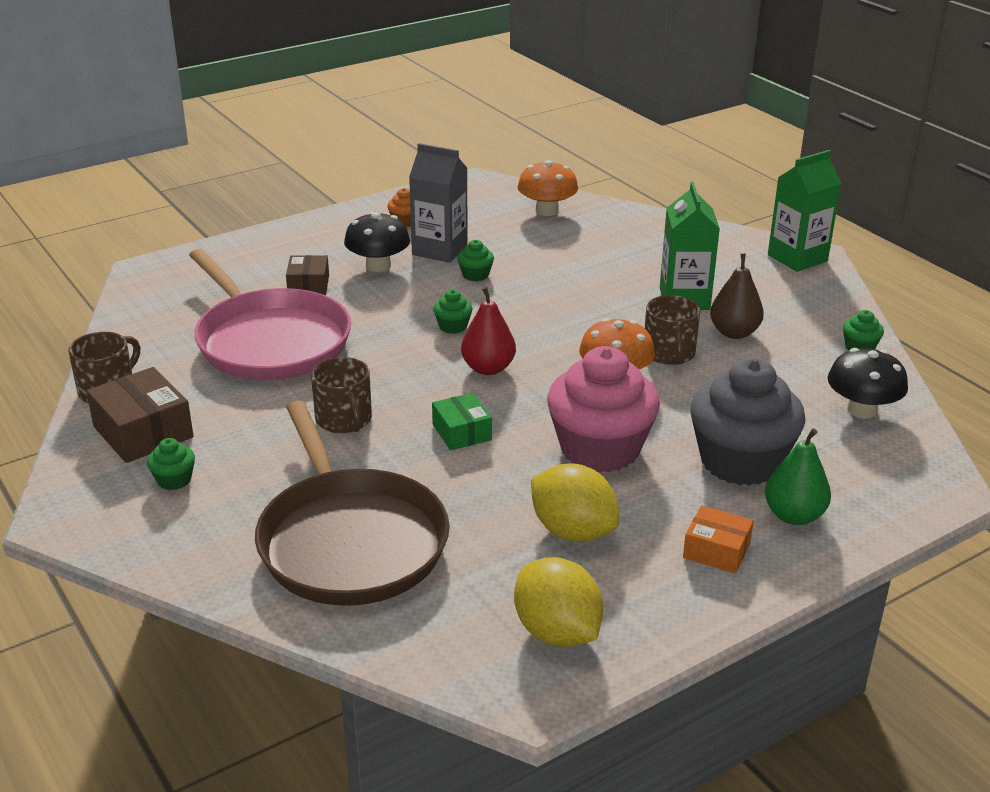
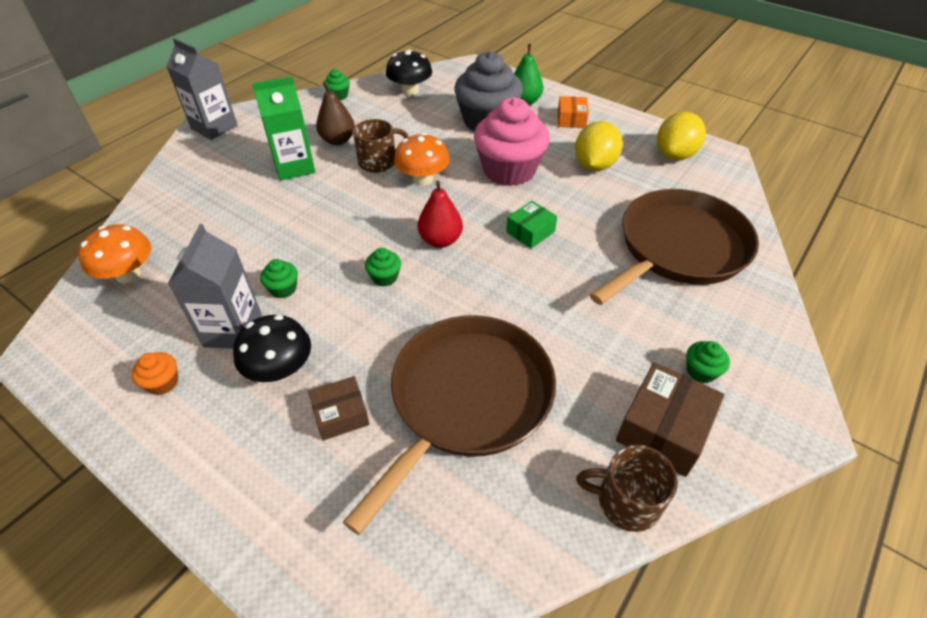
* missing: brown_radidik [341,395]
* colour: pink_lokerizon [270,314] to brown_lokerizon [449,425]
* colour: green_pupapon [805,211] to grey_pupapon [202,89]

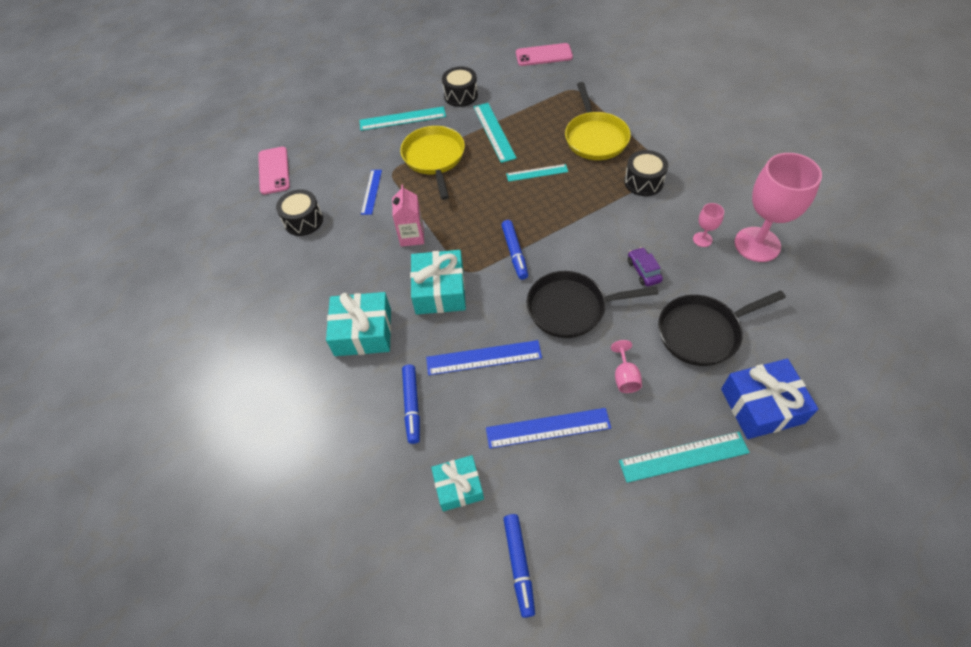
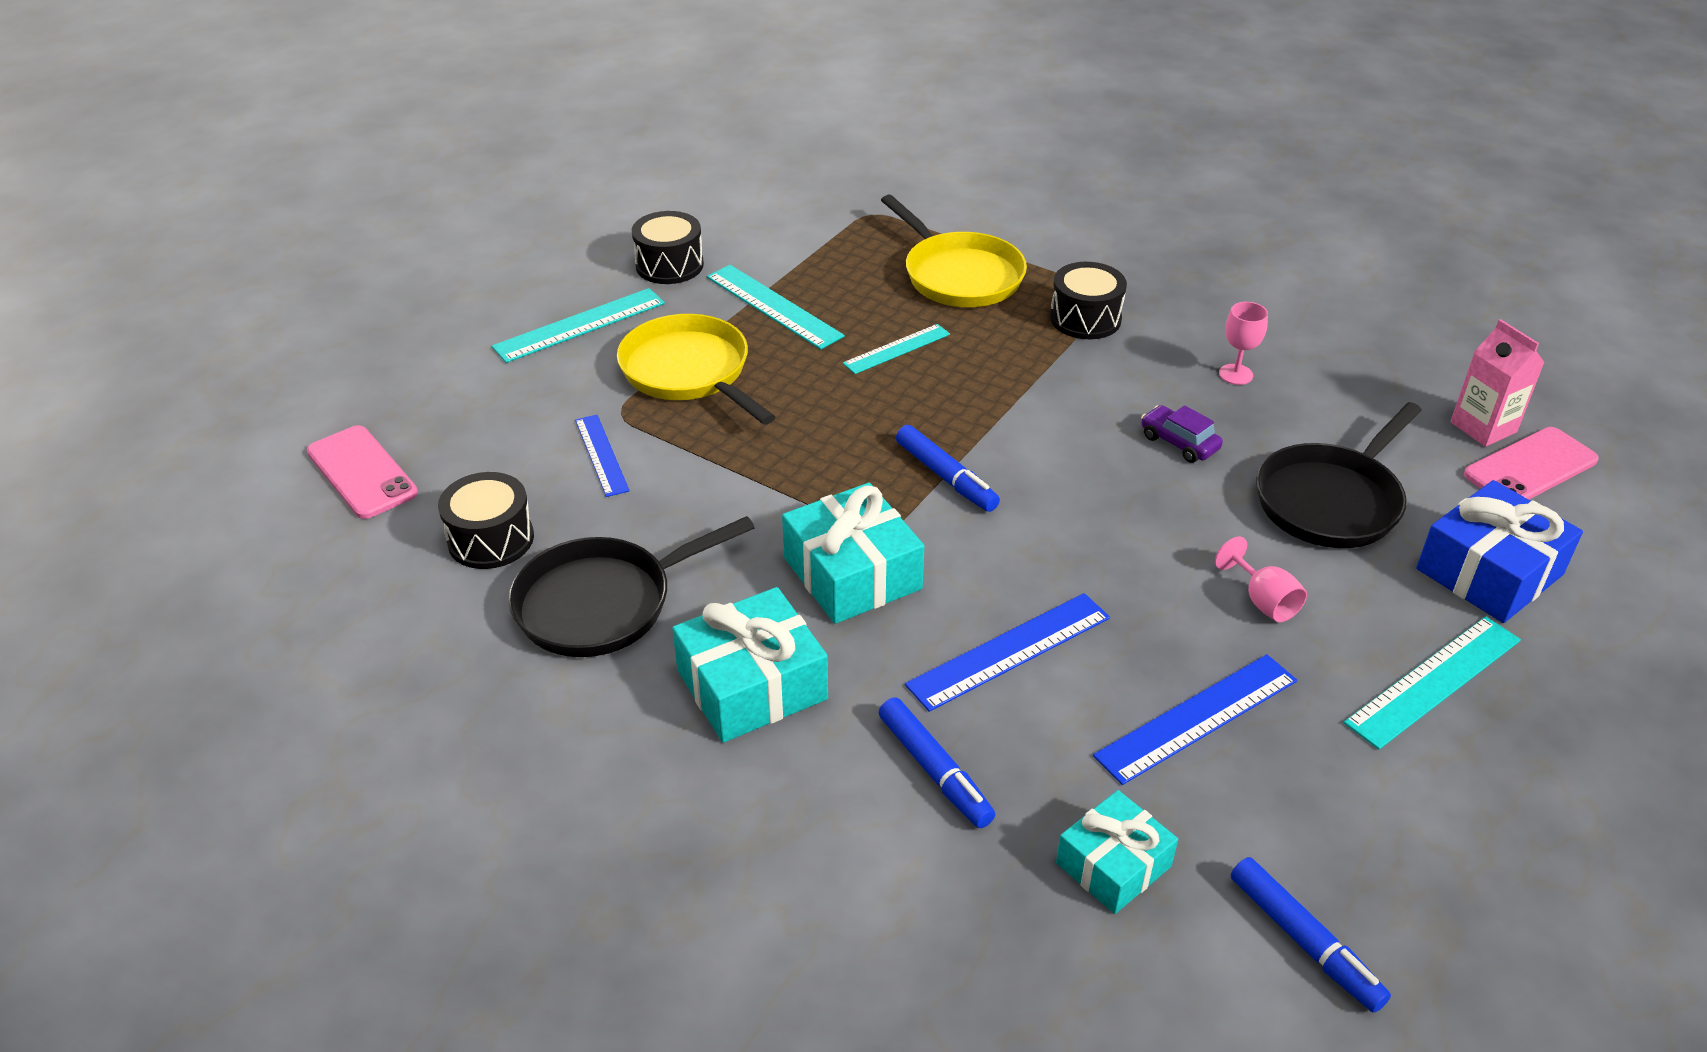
* missing: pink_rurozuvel [778,207]
* relocated: pink_pupapon [408,215] to [1497,383]
* relocated: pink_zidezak [544,54] to [1531,463]
* relocated: black_lokerizon [592,304] to [632,586]

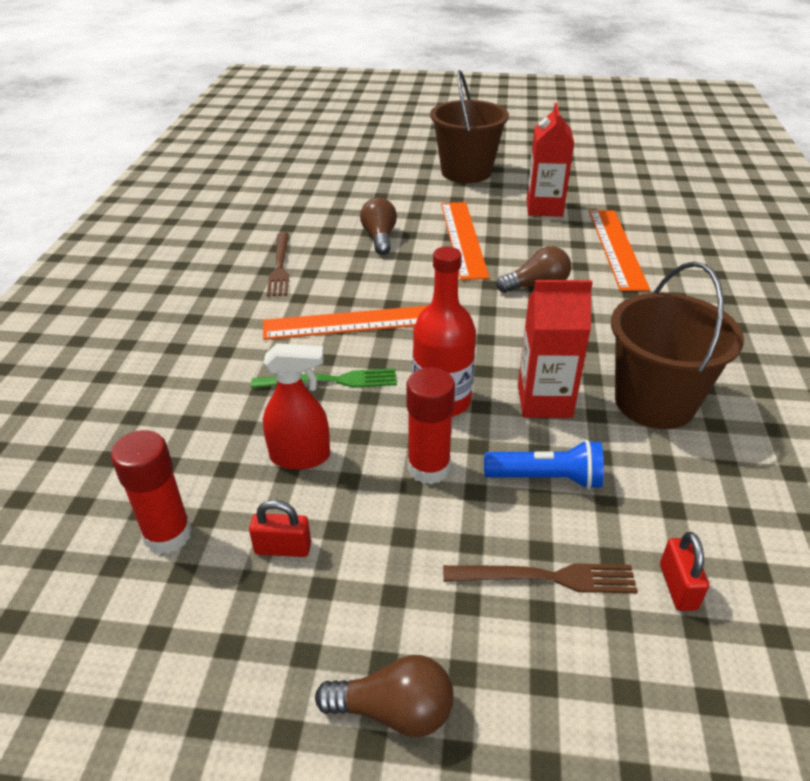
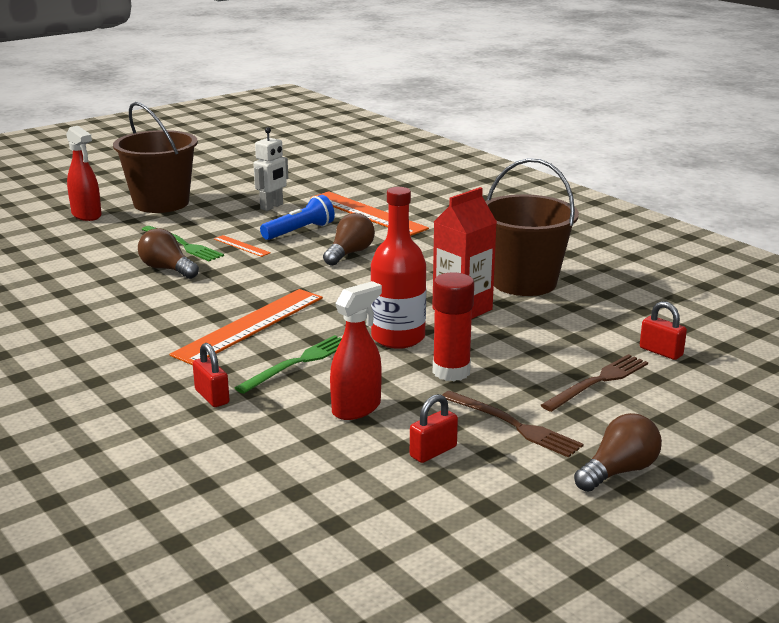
* missing: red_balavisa [151,492]
* appeared: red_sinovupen [84,173]
* appeared: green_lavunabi [182,243]
* appeared: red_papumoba [211,375]
* relocated: brown_lavunabi [278,264] to [513,424]
* relocated: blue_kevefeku [544,465] to [297,217]
* exchanged: red_pupapon [550,160] to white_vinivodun [270,169]
* size: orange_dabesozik [465,241] = [242,246] x0.45

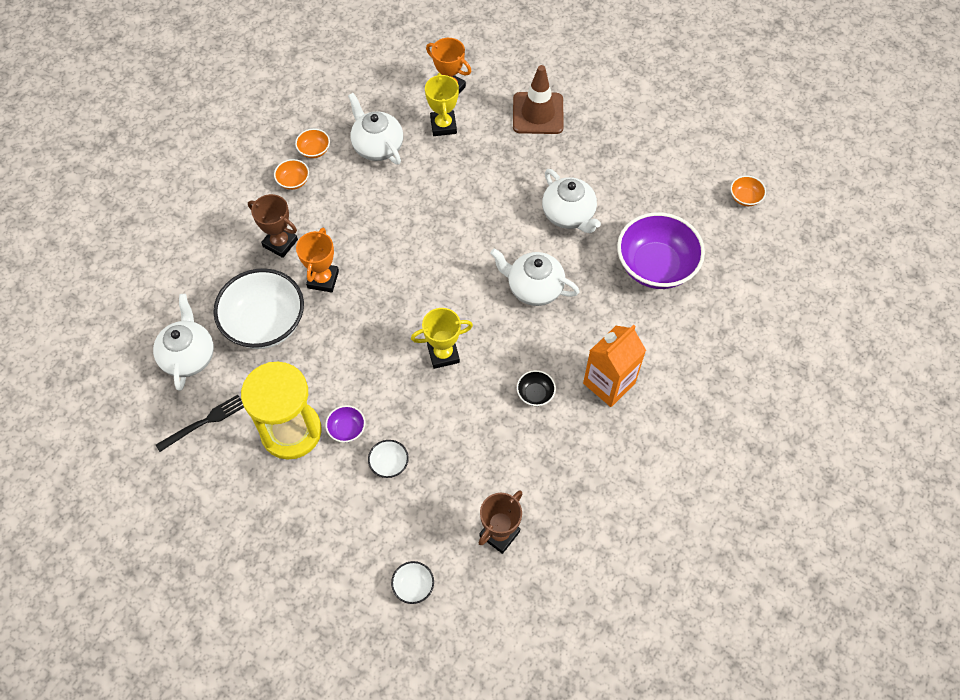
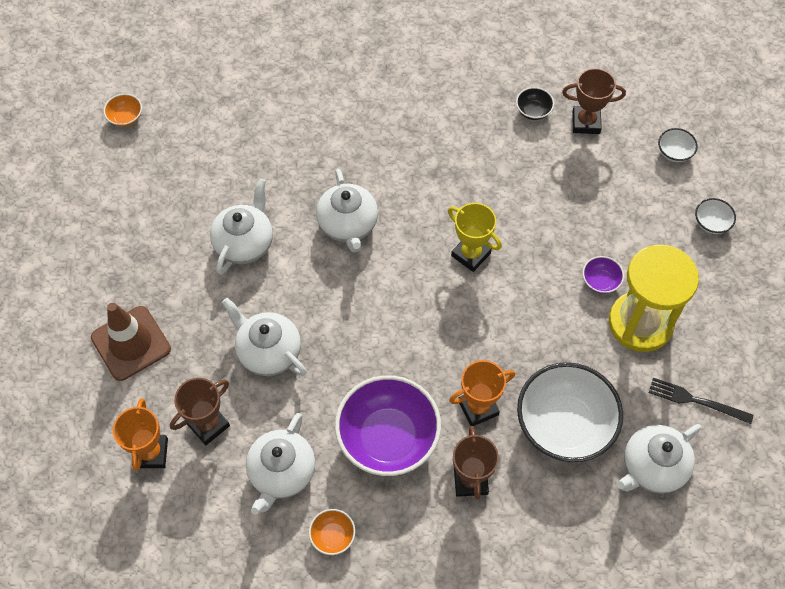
* missing: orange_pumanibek [291,174]
* missing: orange_pupapon [614,366]
* appeared: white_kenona [264,337]
* relocated: white_pumanibek [388,459] to [715,216]
* relocated: black_pumanibek [536,388] to [535,103]
* relocated: purple_pumanibek [661,250] to [388,425]
* colour: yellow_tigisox [442,104] to brown_tigisox [200,411]

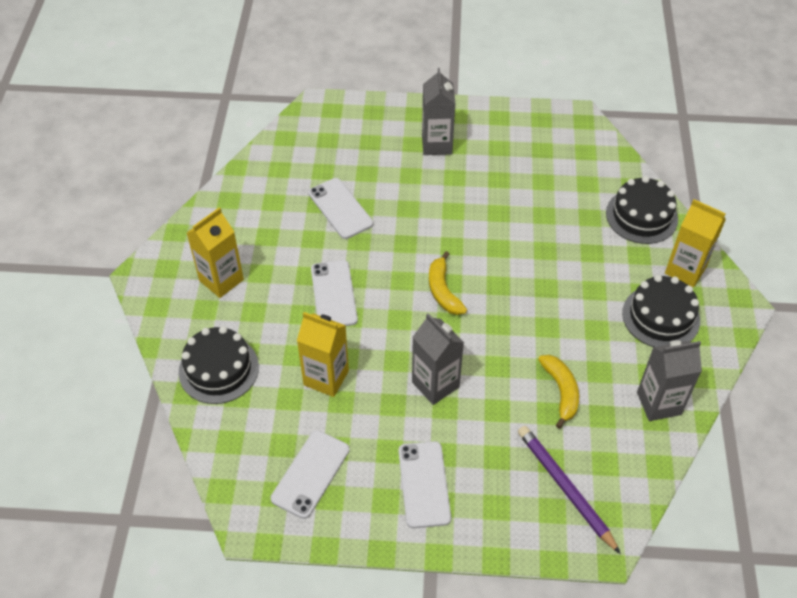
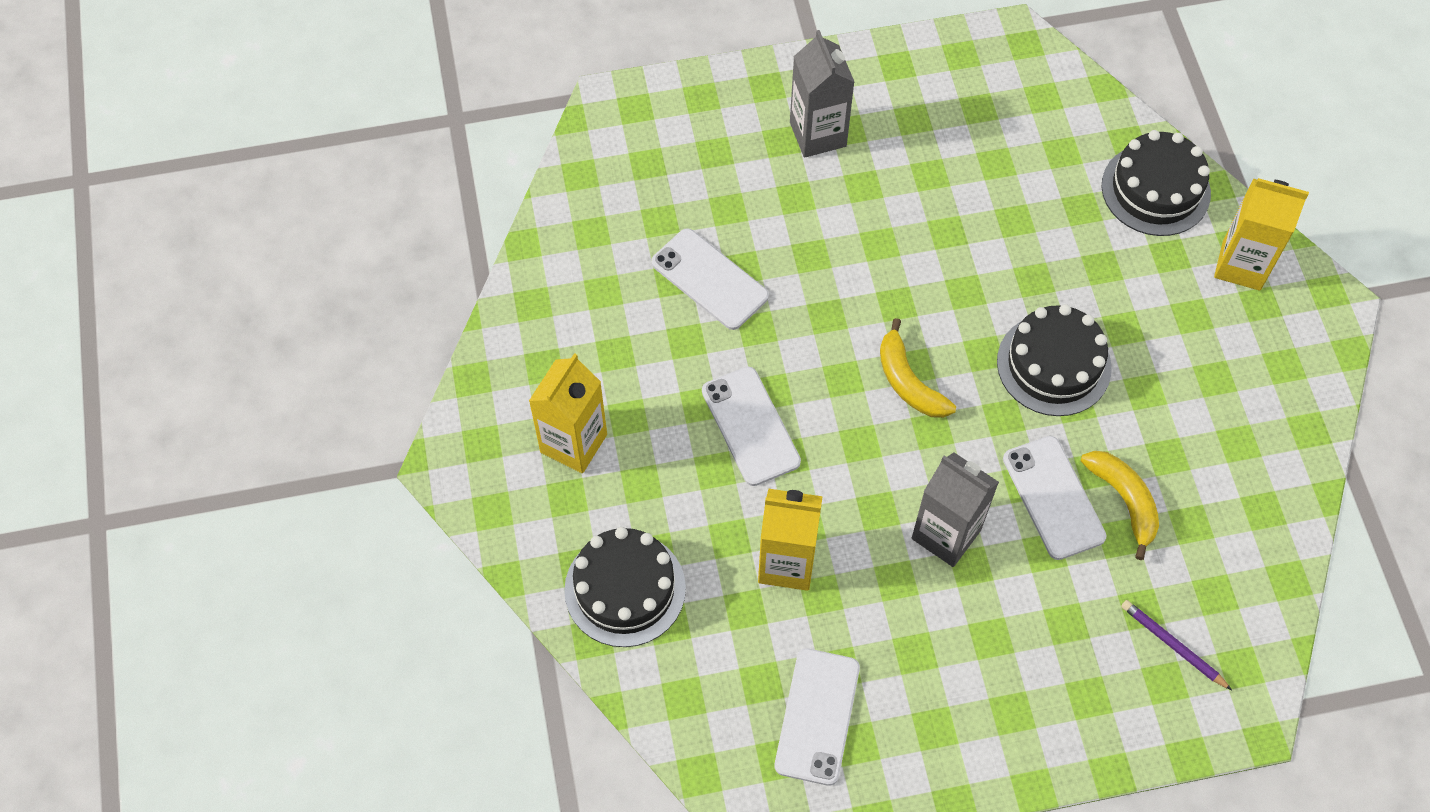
* missing: grey_pupapon [669,380]
* relocated: white_zidezak [425,484] to [1055,498]
* relocated: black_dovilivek [661,311] to [1054,360]
* size: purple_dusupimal [569,490] = [1176,645] x0.59

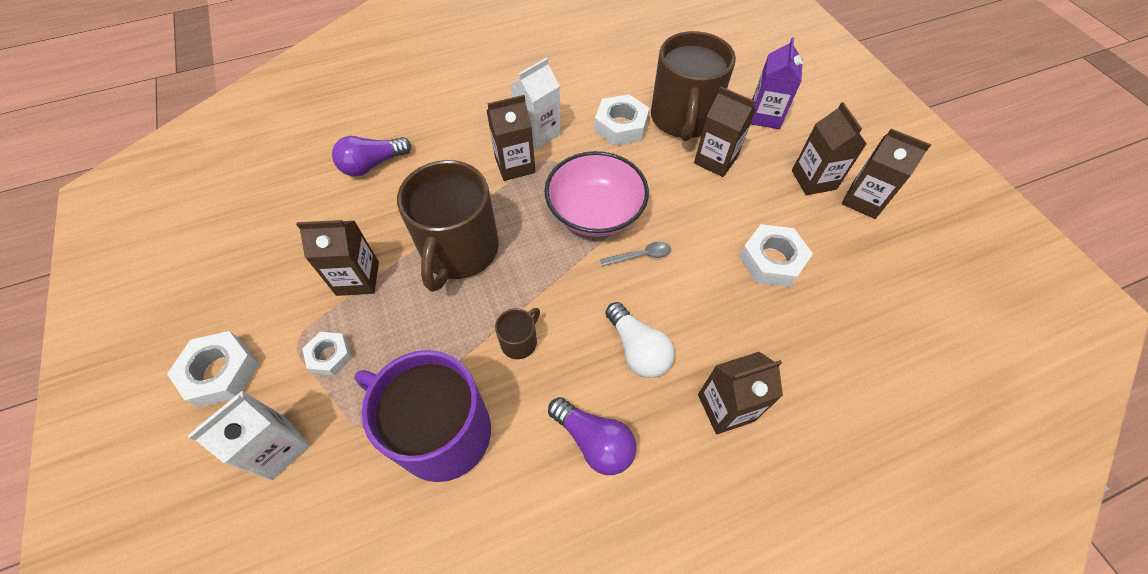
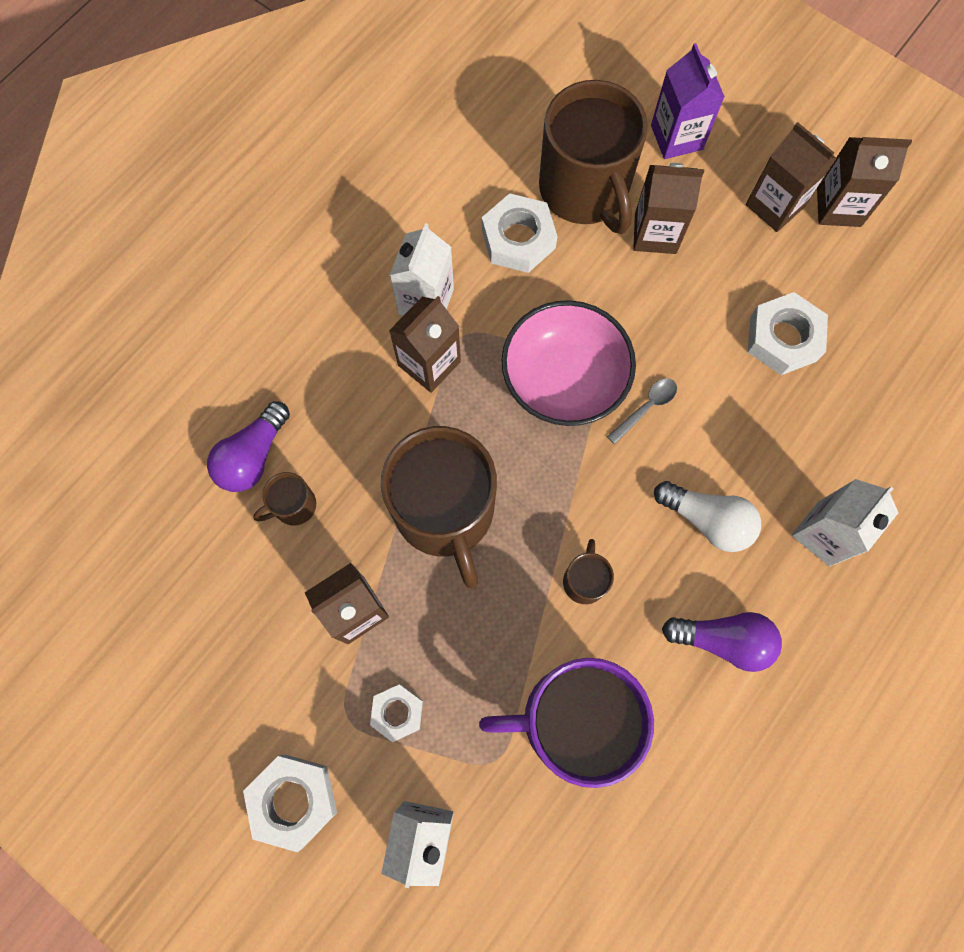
* appeared: brown_radidik [284,498]
* colour: brown_pupapon [740,393] to white_pupapon [844,522]

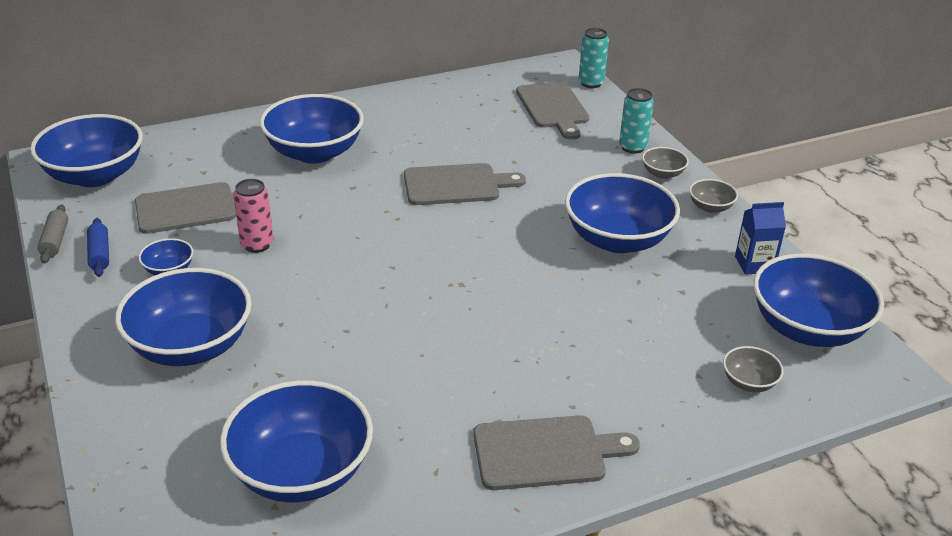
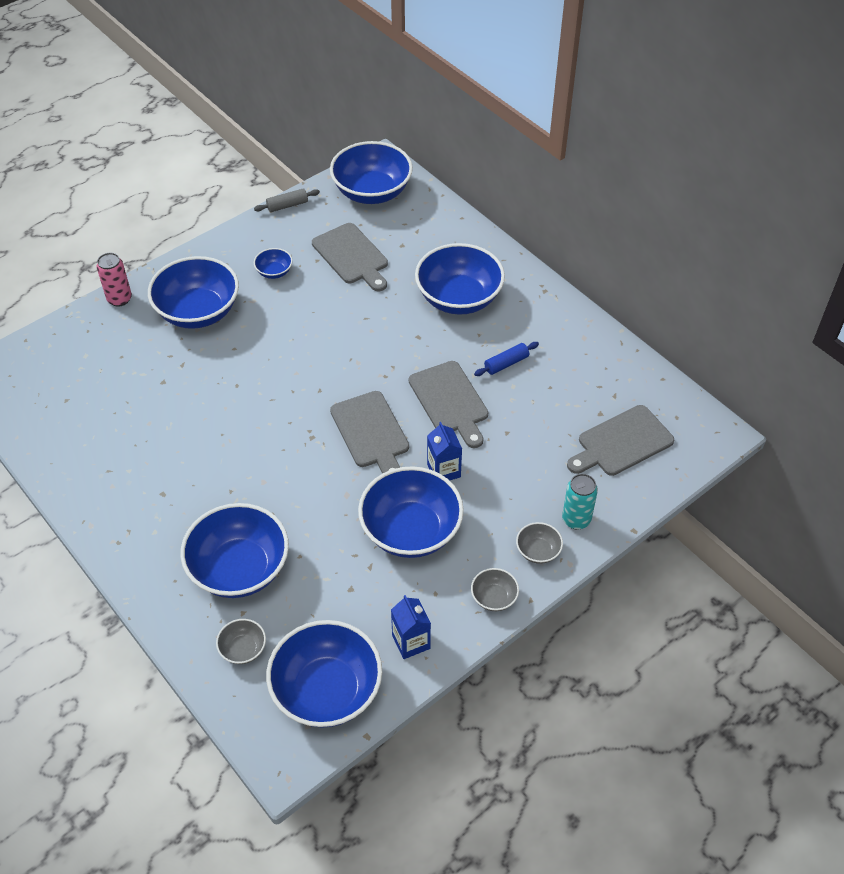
* missing: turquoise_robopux [594,58]
* appeared: blue_pupapon [444,451]
* relocated: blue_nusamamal [98,247] to [506,359]
* relocated: blue_pumanibek [296,441] to [234,550]
* relocated: pink_robopux [253,216] to [114,280]
* relocated: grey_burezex [557,452] to [369,432]

